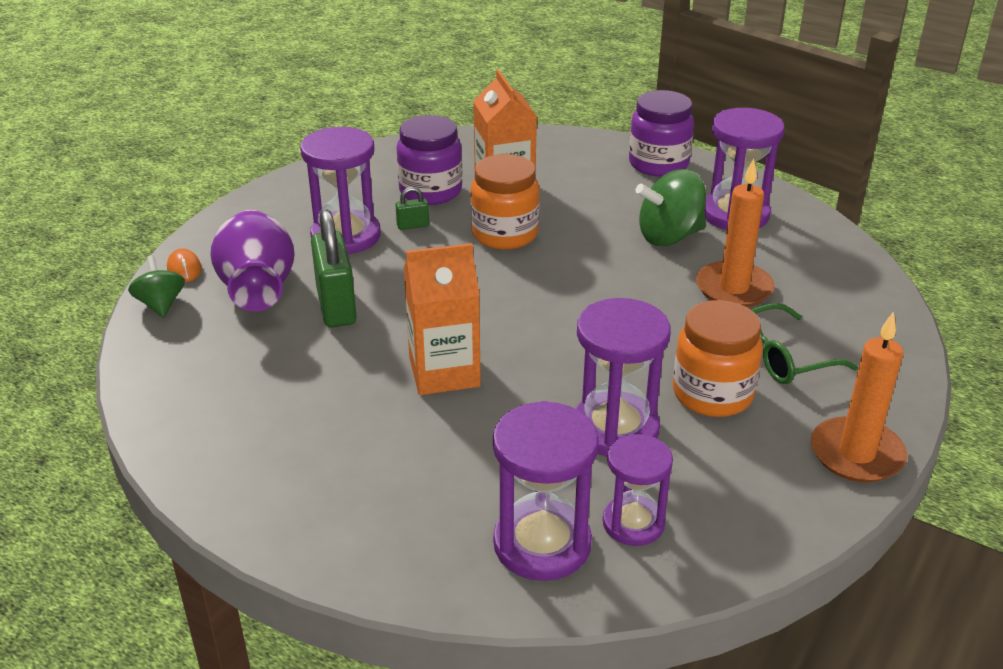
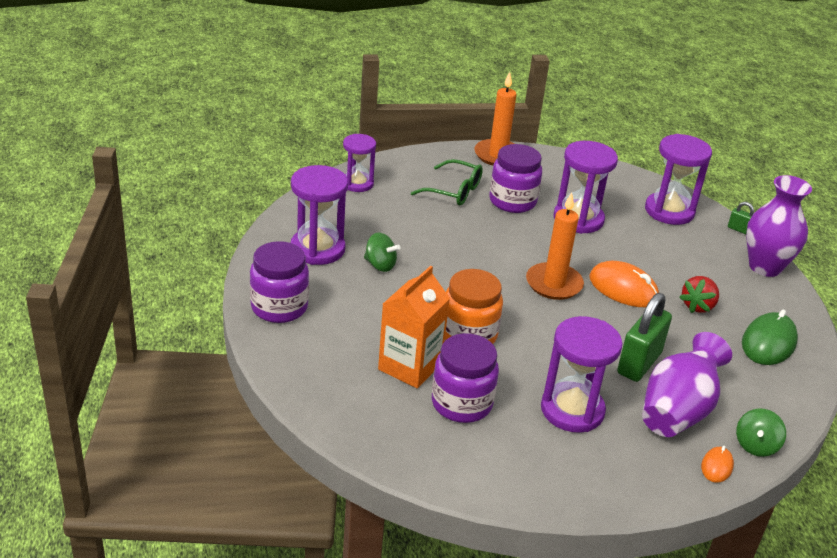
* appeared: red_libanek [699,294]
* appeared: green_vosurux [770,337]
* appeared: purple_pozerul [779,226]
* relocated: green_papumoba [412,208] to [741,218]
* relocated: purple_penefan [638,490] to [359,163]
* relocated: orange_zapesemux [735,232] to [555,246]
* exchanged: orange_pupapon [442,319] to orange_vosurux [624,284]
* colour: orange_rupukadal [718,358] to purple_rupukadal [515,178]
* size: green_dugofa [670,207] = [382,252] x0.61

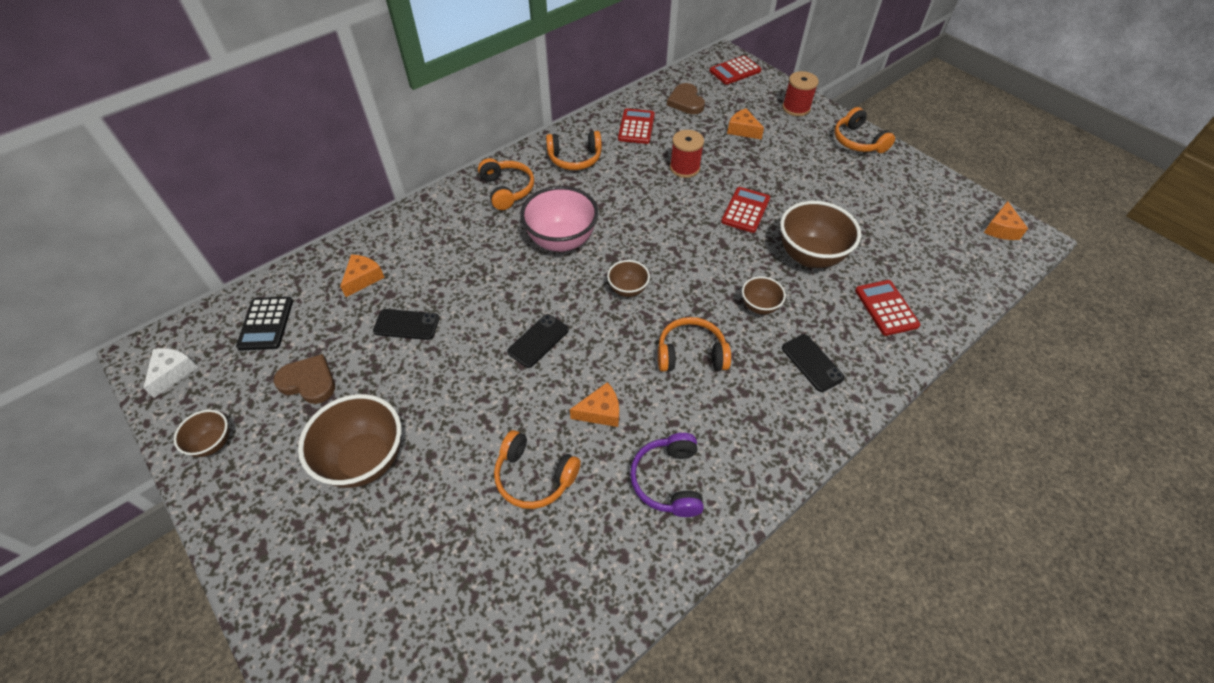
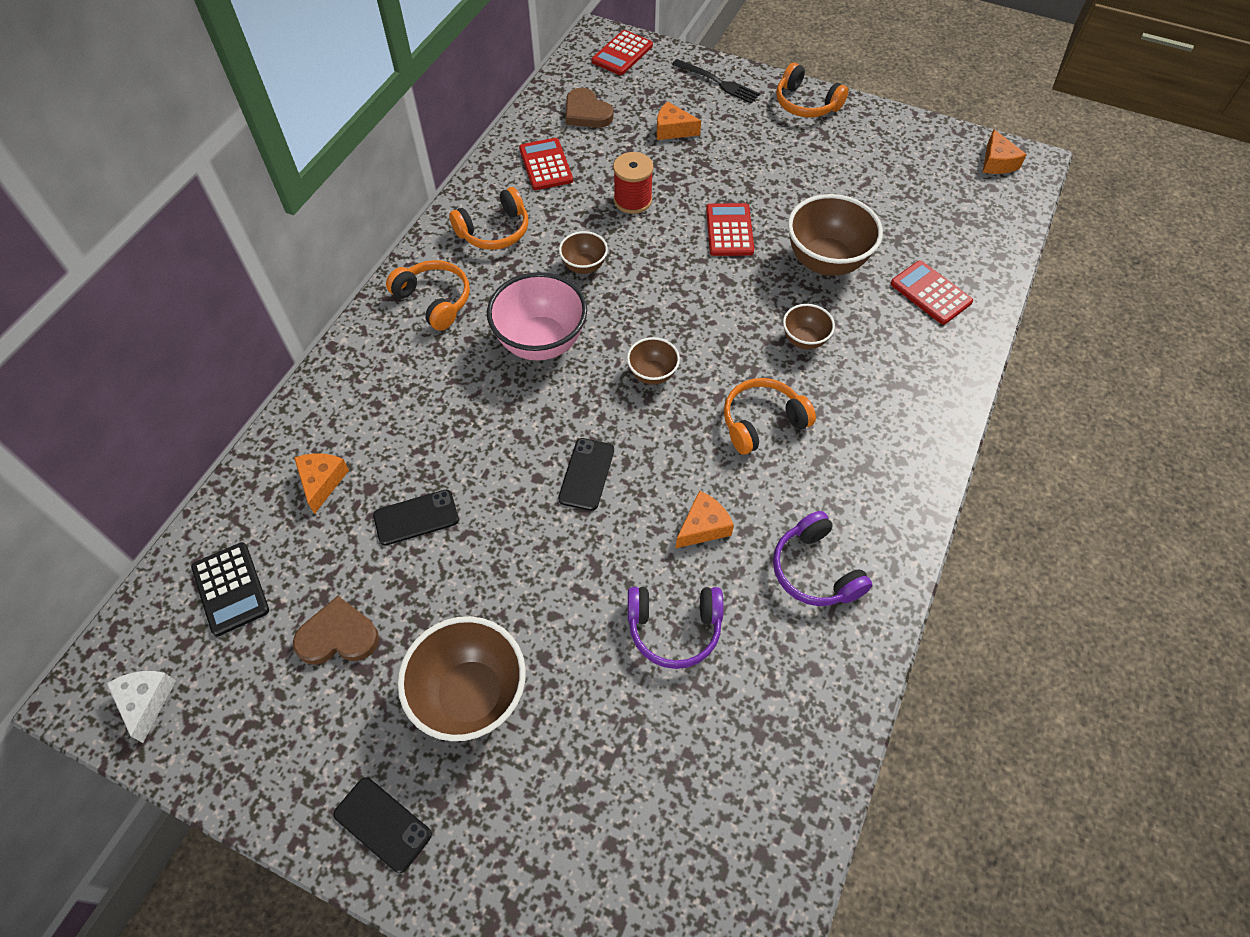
* relocated: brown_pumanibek [201,433] to [583,252]
* relocated: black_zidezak [813,363] to [383,825]
* exchanged: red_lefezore [800,93] to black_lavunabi [716,81]
* colour: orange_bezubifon [537,469] to purple_bezubifon [676,628]

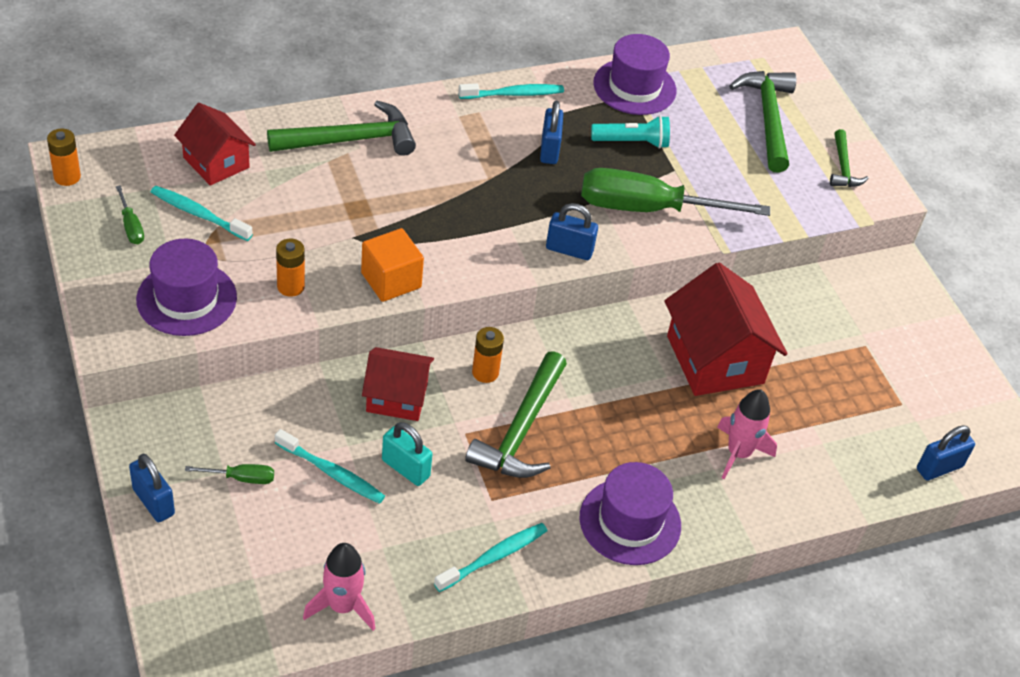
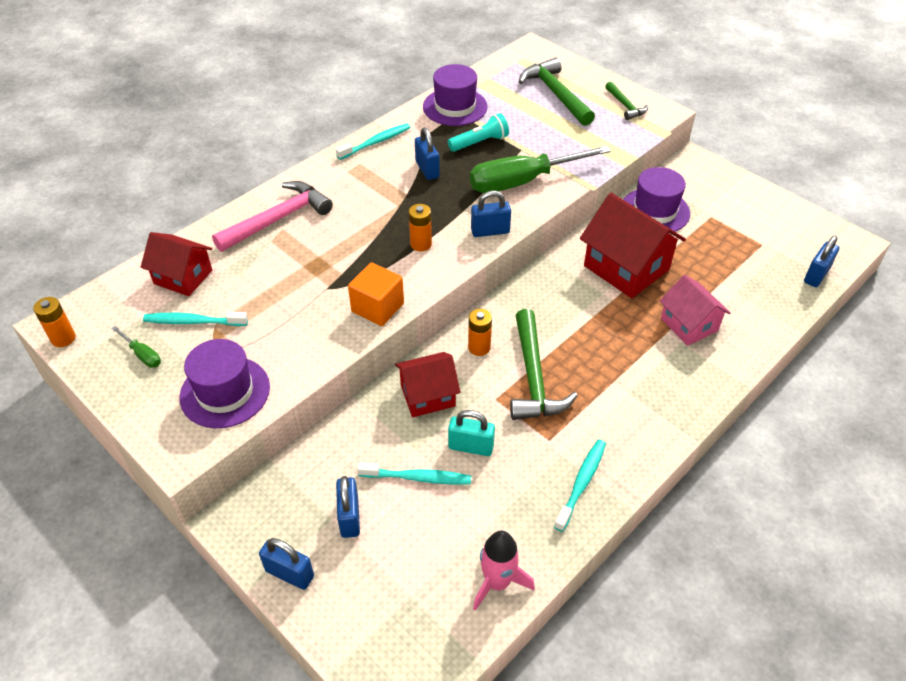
* relocated: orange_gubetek [290,267] to [420,227]
* relocated: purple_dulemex [630,513] to [656,200]
* exchanged: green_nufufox [229,474] to blue_papumoba [348,507]
* exchanged: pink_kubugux [747,434] to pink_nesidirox [695,310]
* colour: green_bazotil [341,128] to pink_bazotil [272,216]

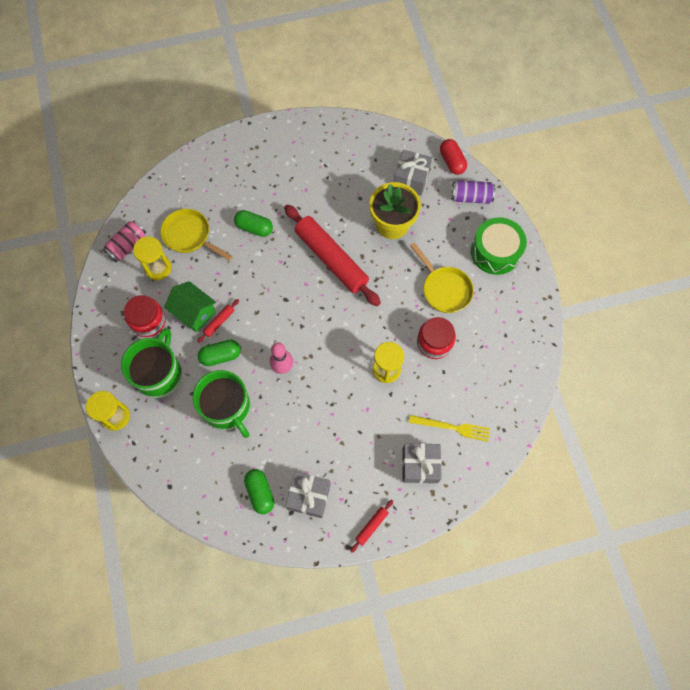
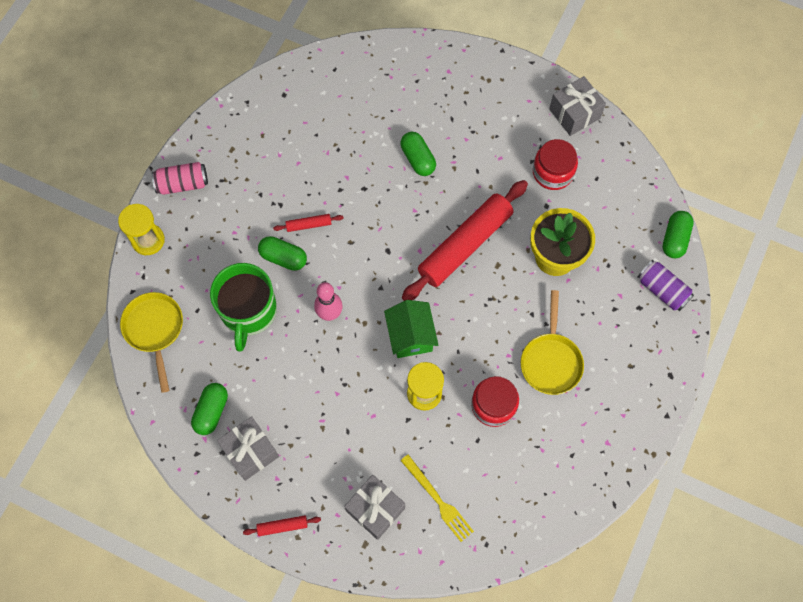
* missing: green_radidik [151,363]
* missing: yellow_penefan [152,258]
* missing: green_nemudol [499,246]
* relocated: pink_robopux [124,241] to [180,178]
* relocated: red_rupukadal [145,316] to [555,164]
* relocated: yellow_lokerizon [196,235] to [151,342]
* relocated: green_nesidirox [190,307] to [411,329]
* relocated: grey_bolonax [413,173] to [577,106]
* colour: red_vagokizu [453,157] to green_vagokizu [678,234]
* spun: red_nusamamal [332,255] = [465,240] 45 degrees clockwise

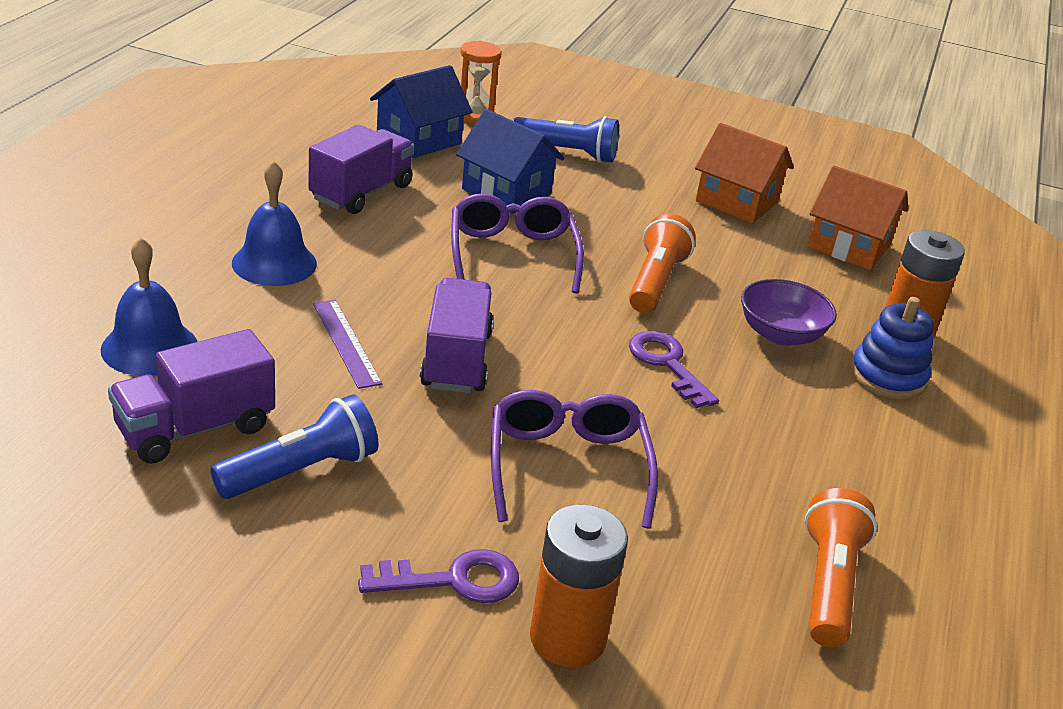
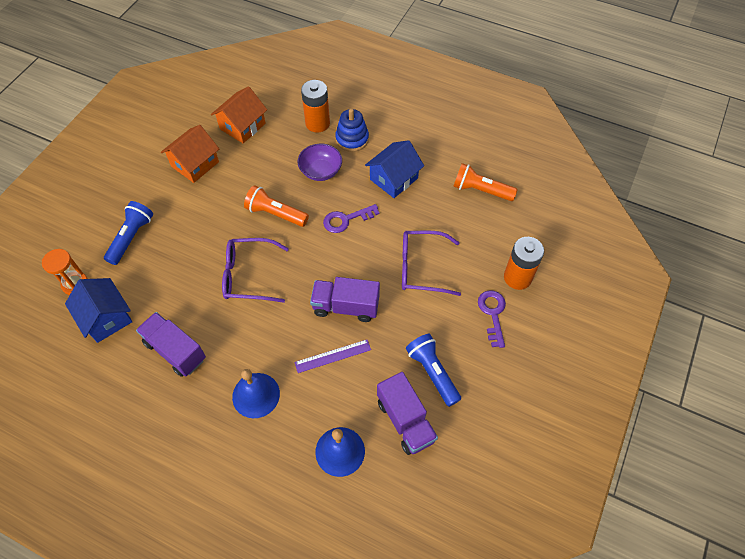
* relocated: blue_nesidirox [510,161] to [394,169]

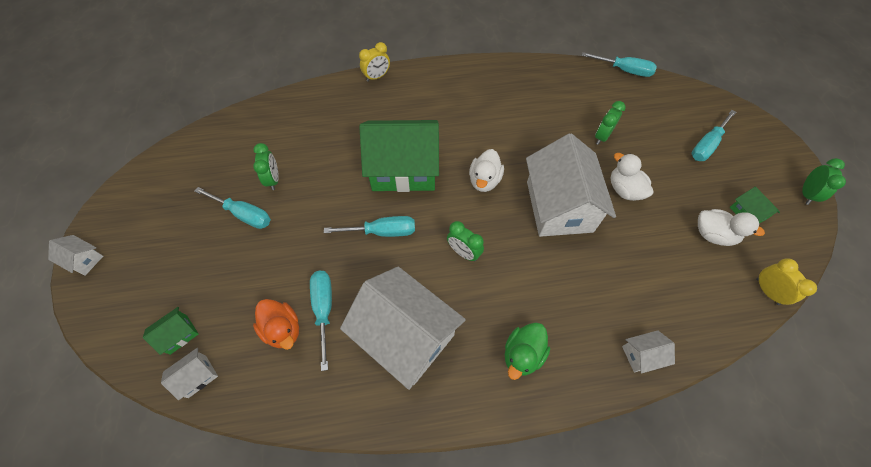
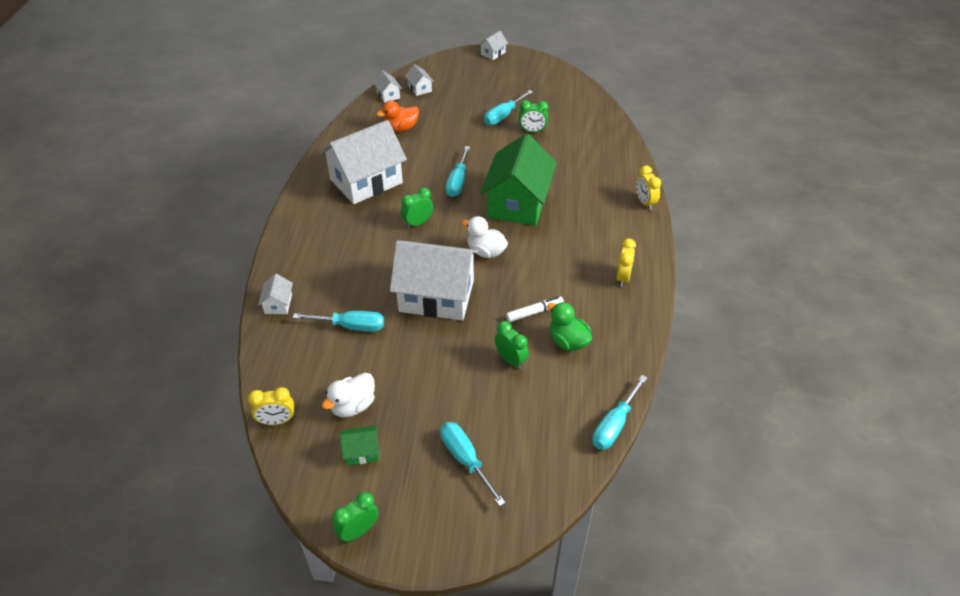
* missing: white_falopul [632,177]
* appeared: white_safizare [535,309]
* appeared: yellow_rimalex [626,262]
* relocated: turquoise_nufufox [321,321] to [338,321]
* relocated: green_falopul [527,351] to [569,326]
* colour: green_nesidirox [171,331] to white_nesidirox [419,80]
* spun: green_rimalex [824,181] = [355,517] 105 degrees clockwise

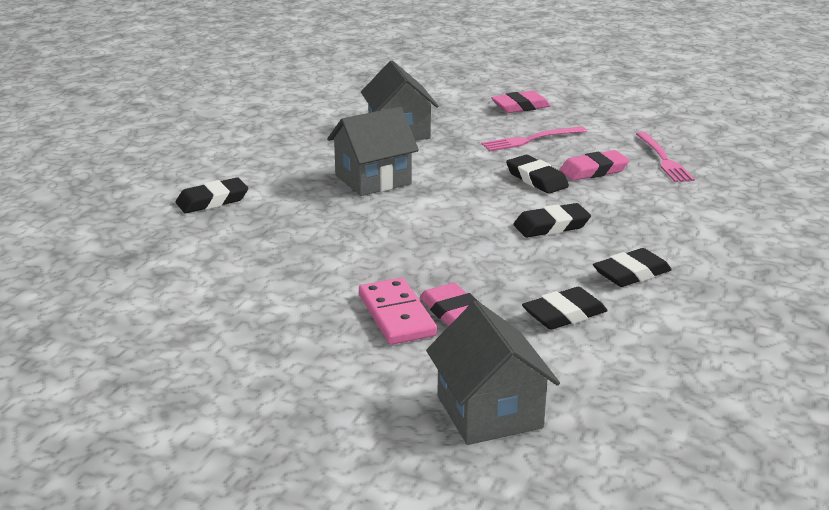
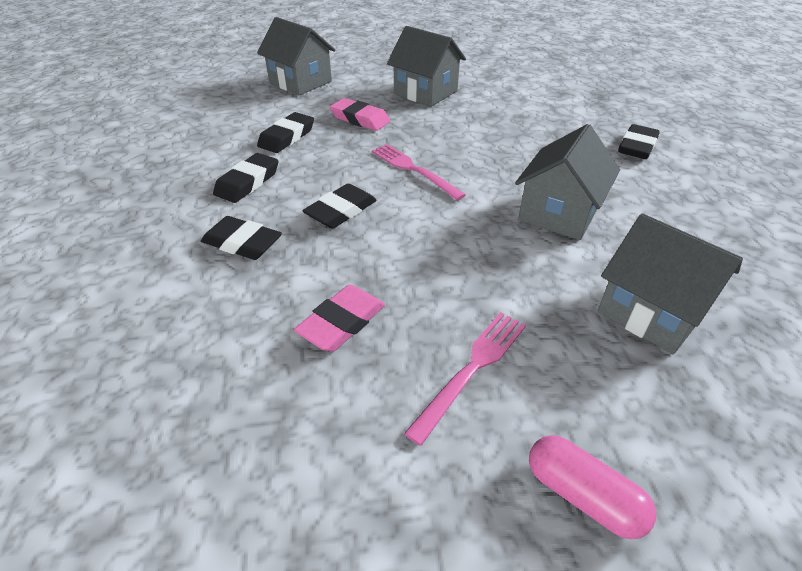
* missing: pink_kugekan [398,311]
* appeared: grey_nesidirox [426,66]
* relocated: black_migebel [537,174] to [241,238]
* relocated: pink_lavunabi [665,157] to [419,172]
* exchanged: pink_migebel [521,102] to pink_vagokizu [592,487]

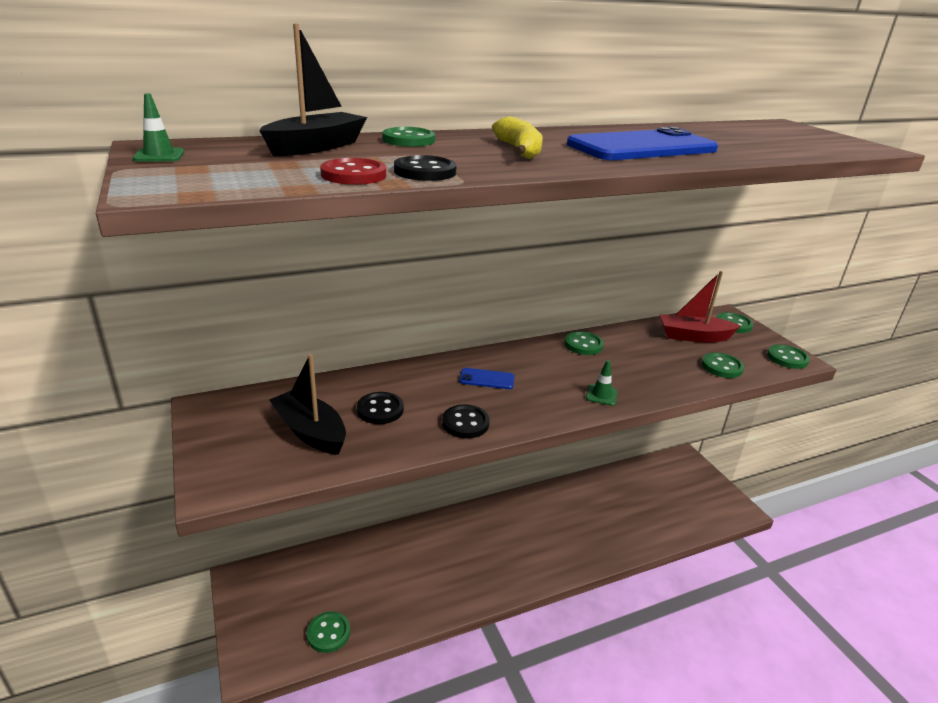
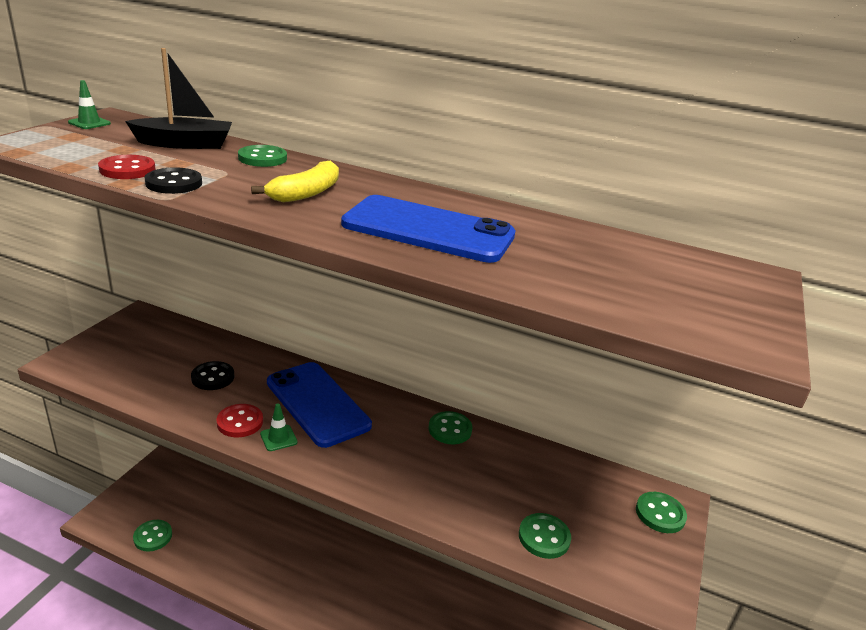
* missing: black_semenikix [308,404]
* missing: red_semenikix [700,306]
* missing: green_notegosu [788,356]
* relocated: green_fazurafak [602,383] to [279,427]
* colour: black_notegosu [466,421] to red_notegosu [240,420]
* size: blue_zidezak [486,378] = [319,405] x2.27

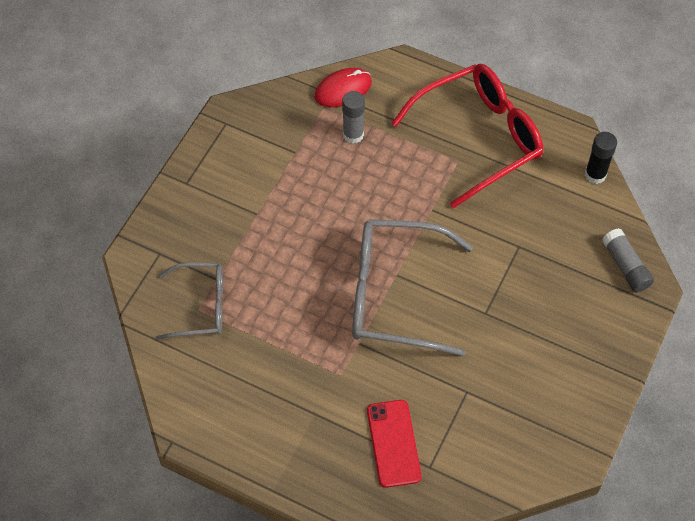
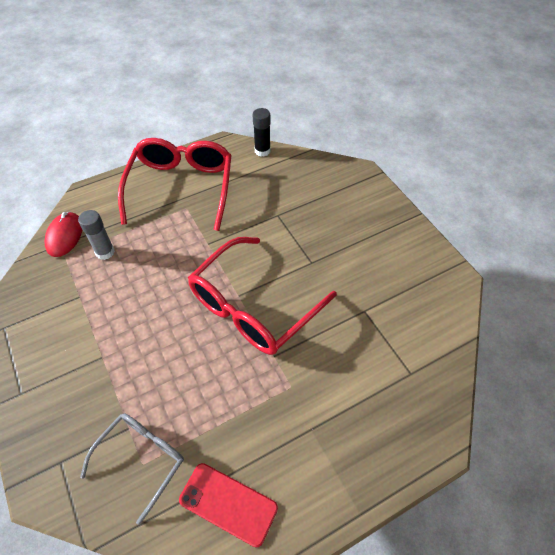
* missing: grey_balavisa [628,260]
* relocated: red_zidezak [394,444] to [228,505]
* colour: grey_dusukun [412,287] to red_dusukun [262,296]

